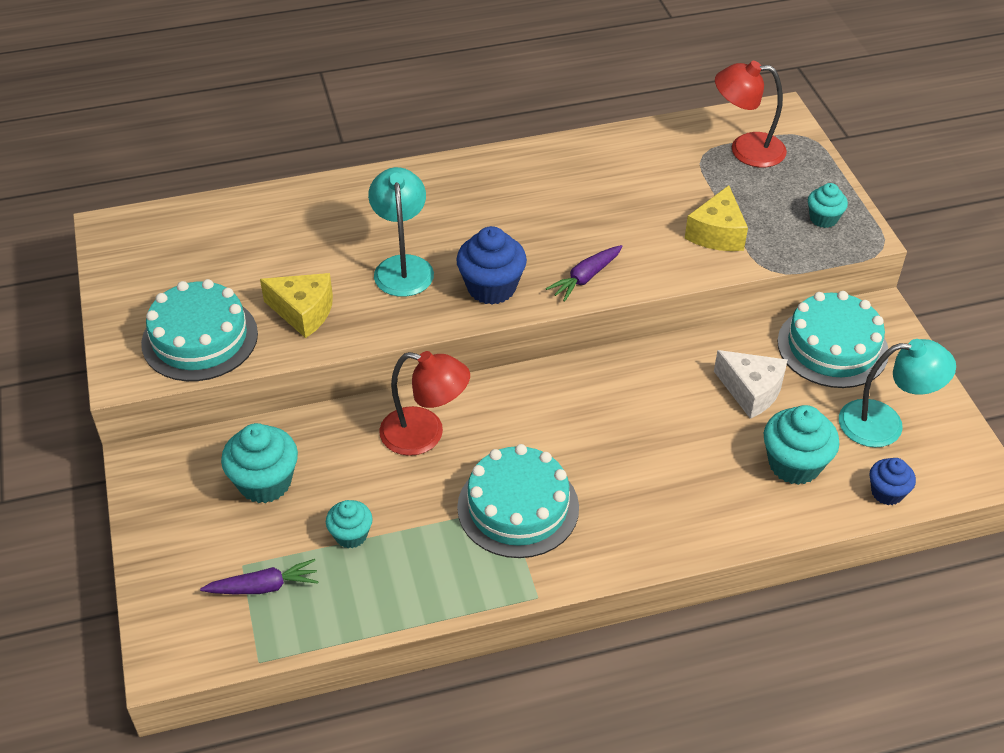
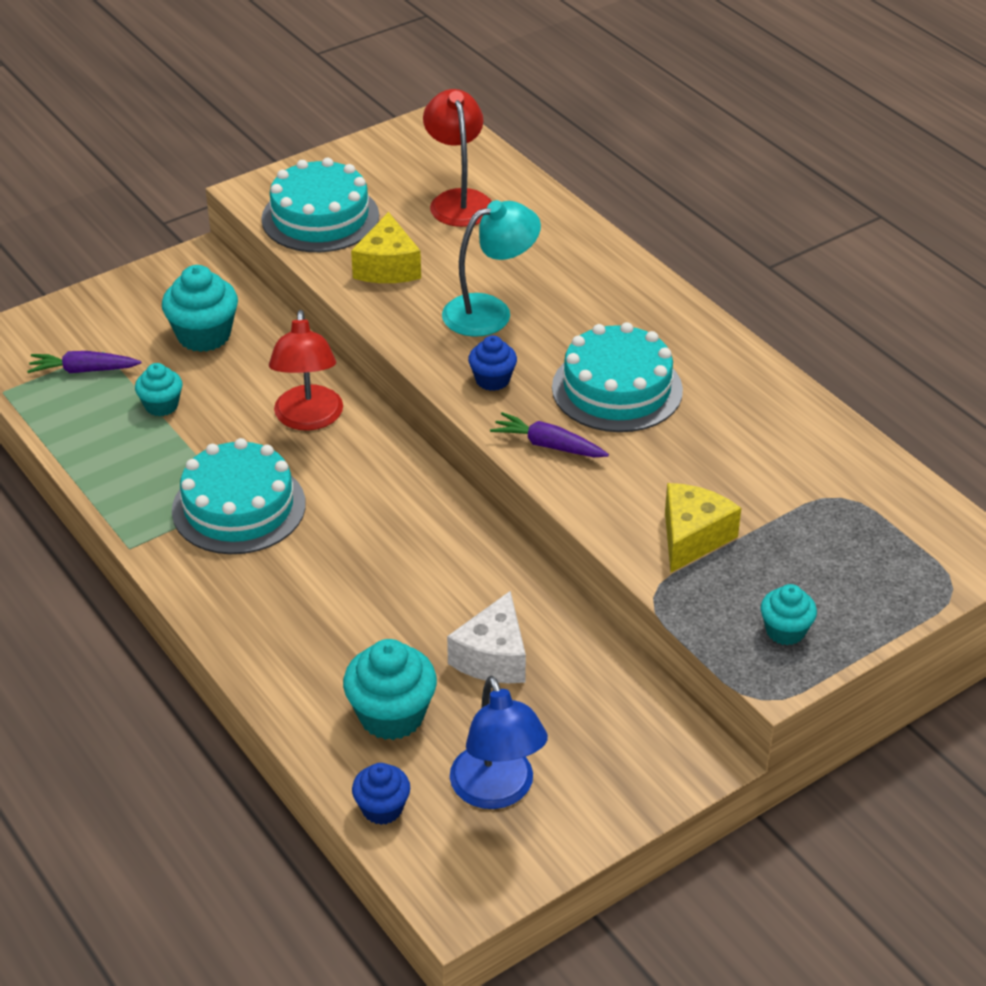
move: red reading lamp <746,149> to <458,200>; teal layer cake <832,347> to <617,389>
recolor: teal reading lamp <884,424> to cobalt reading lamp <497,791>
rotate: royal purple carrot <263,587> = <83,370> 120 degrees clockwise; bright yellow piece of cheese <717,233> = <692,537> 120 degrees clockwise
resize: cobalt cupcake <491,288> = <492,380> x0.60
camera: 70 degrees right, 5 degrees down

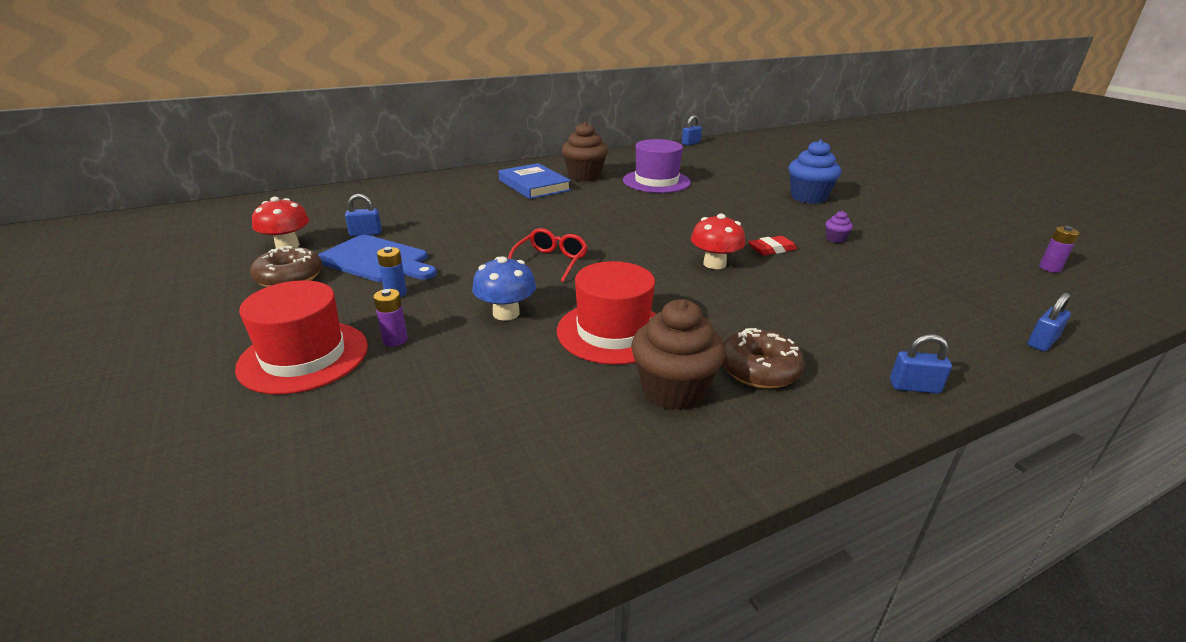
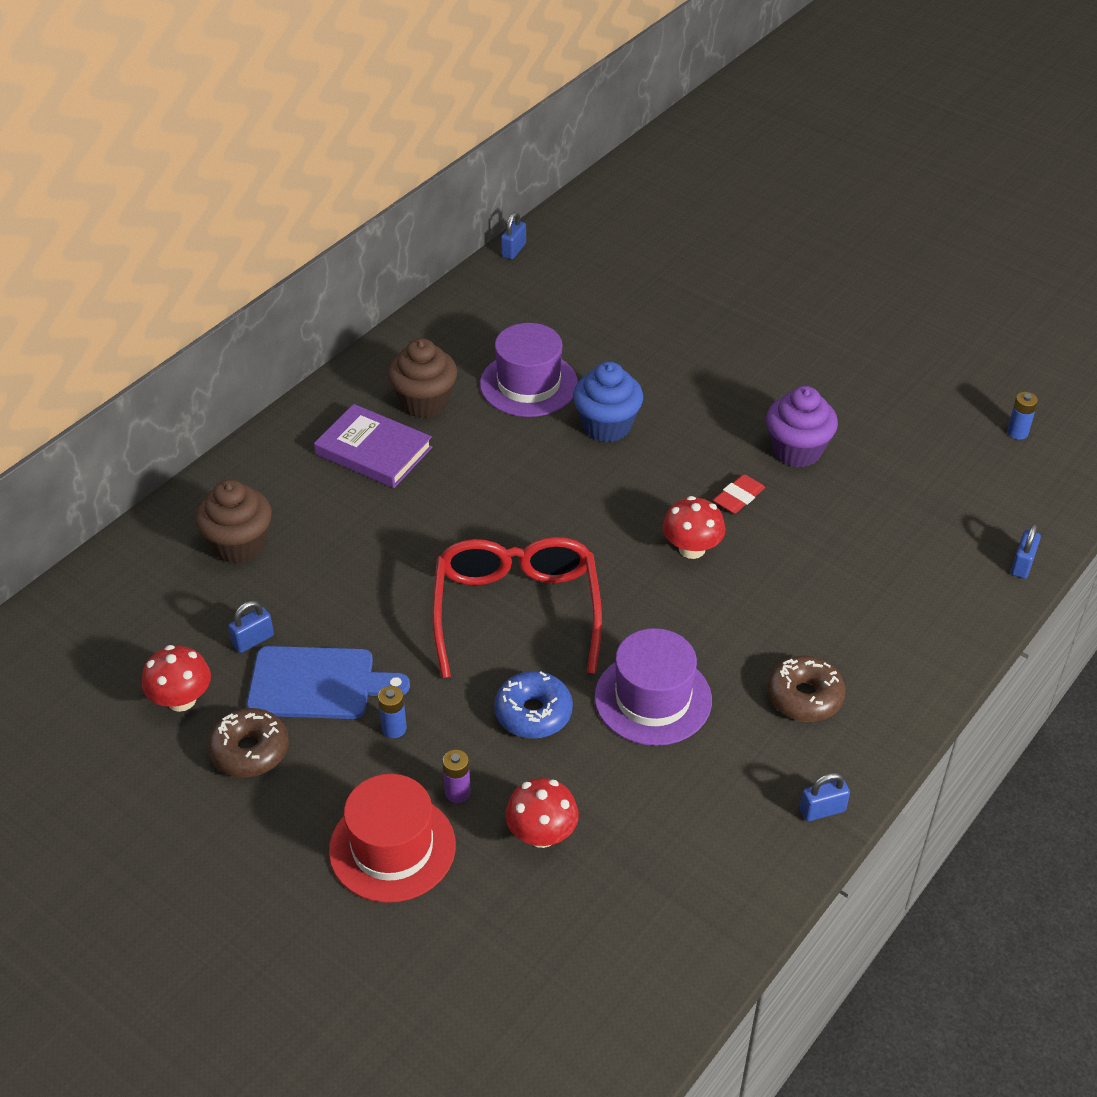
insert: red fungus <542,834>
move: dark brown cupcake <673,390> to <239,545>; cobalt cupcake <808,197> to <607,426>; cobalt padlock <914,387> to <822,810>
replace: cobalt fungus <506,313> to cobalt donut <533,713>
recolor: cobalt hardback <534,185> to royal purple hardback <374,451>; red hat <613,332> to royal purple hat <653,698>; royal purple AA battery <1050,268> to cobalt AA battery <1017,432>
resize: red eyeglasses <551,261> = <516,611> x1.96; royal purple cupcake <835,239> = <797,451> x2.24
camera: 25 degrees left, 15 degrees up

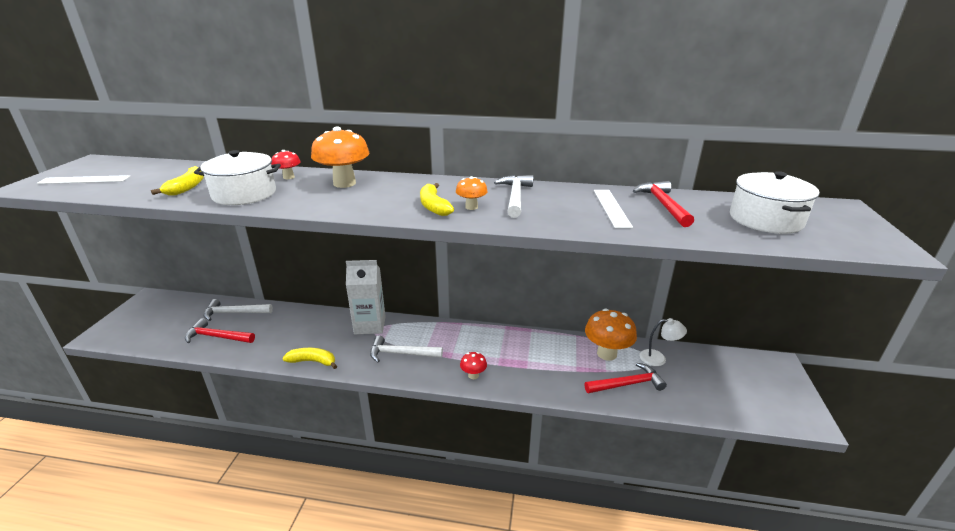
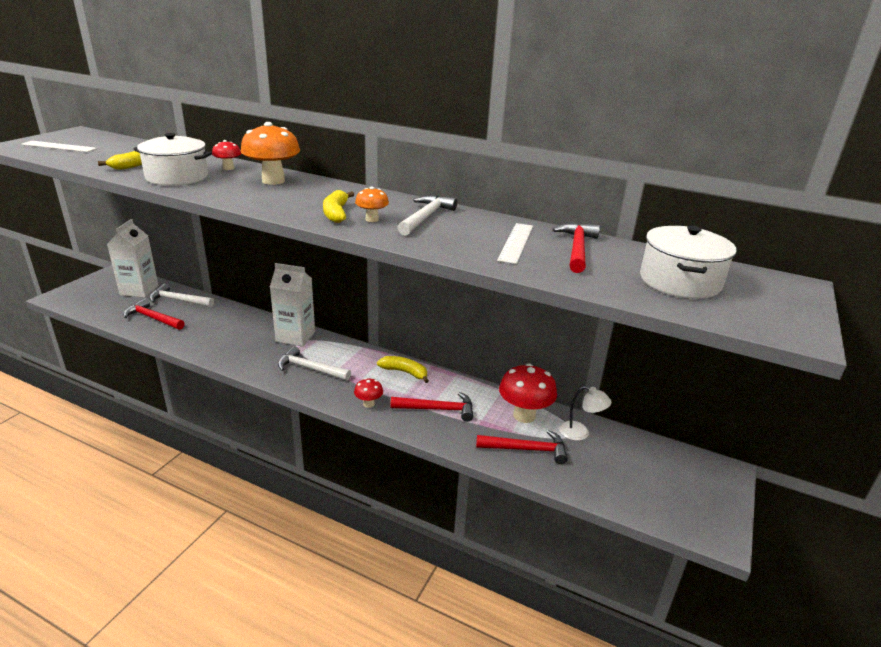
insert: pure white juice carton <139,290>; red hammer <437,409>
move: bright yellow banana <313,361> to <404,372>
recolor: orange-coloured fungus <607,354> to red fungus <524,415>
camera: 15 degrees right, 0 degrees up

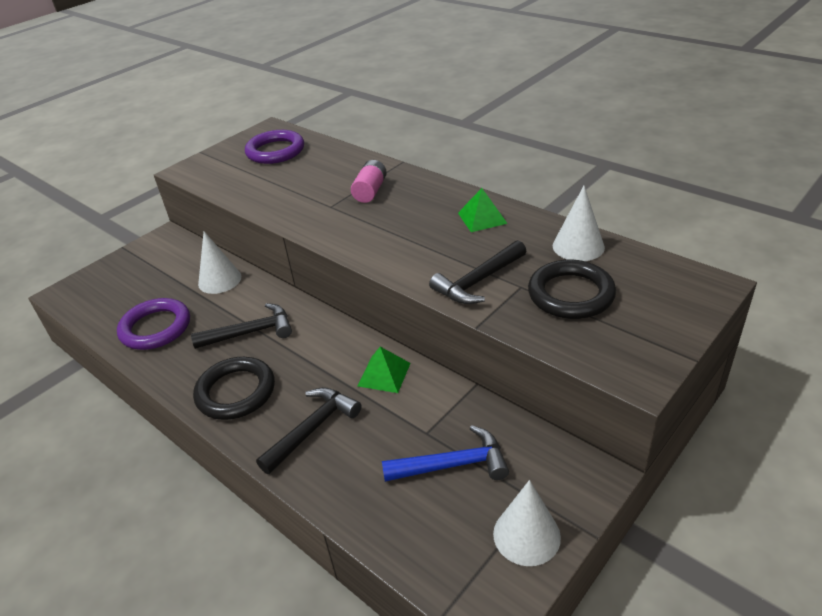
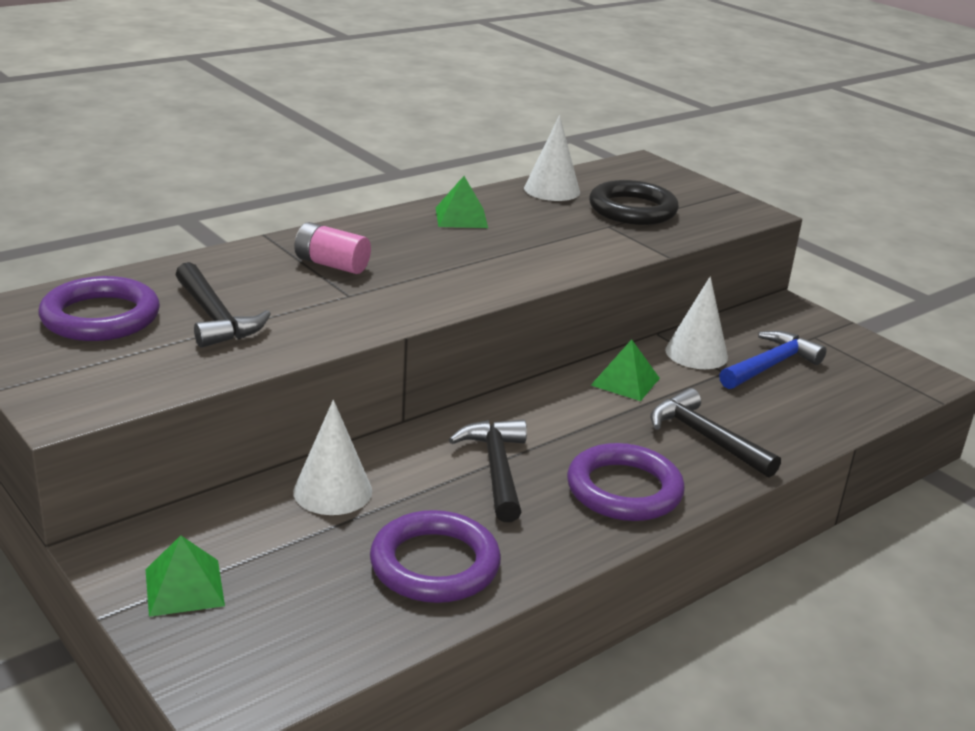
insert: leaf-green solid pyramid <184,587>
move: ebony hammer <478,281> to <215,318>; pure white cone shape <526,535> to <696,353>
recolor: ebony ring <236,392> to royal purple ring <624,489>
rotate: cobalt hammer <453,465> = <770,365> 45 degrees clockwise
camera: 85 degrees left, 10 degrees down

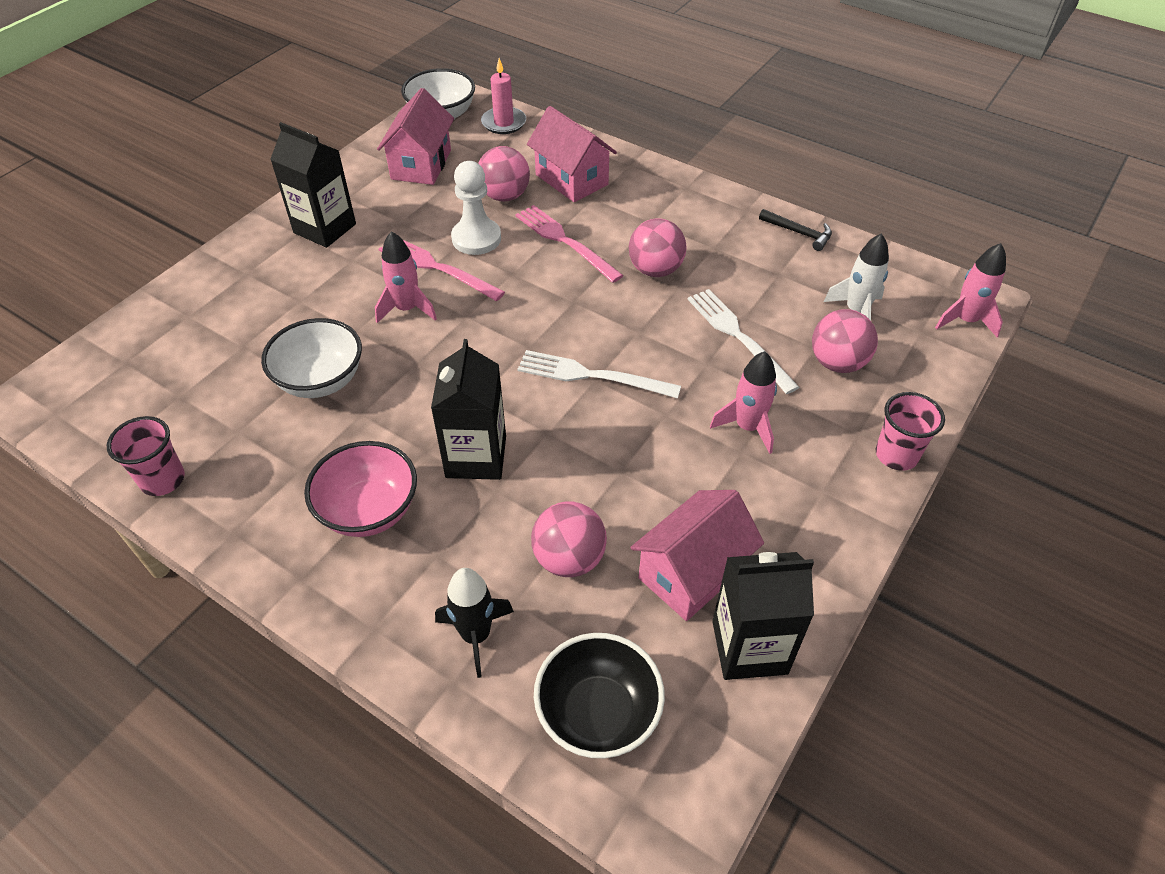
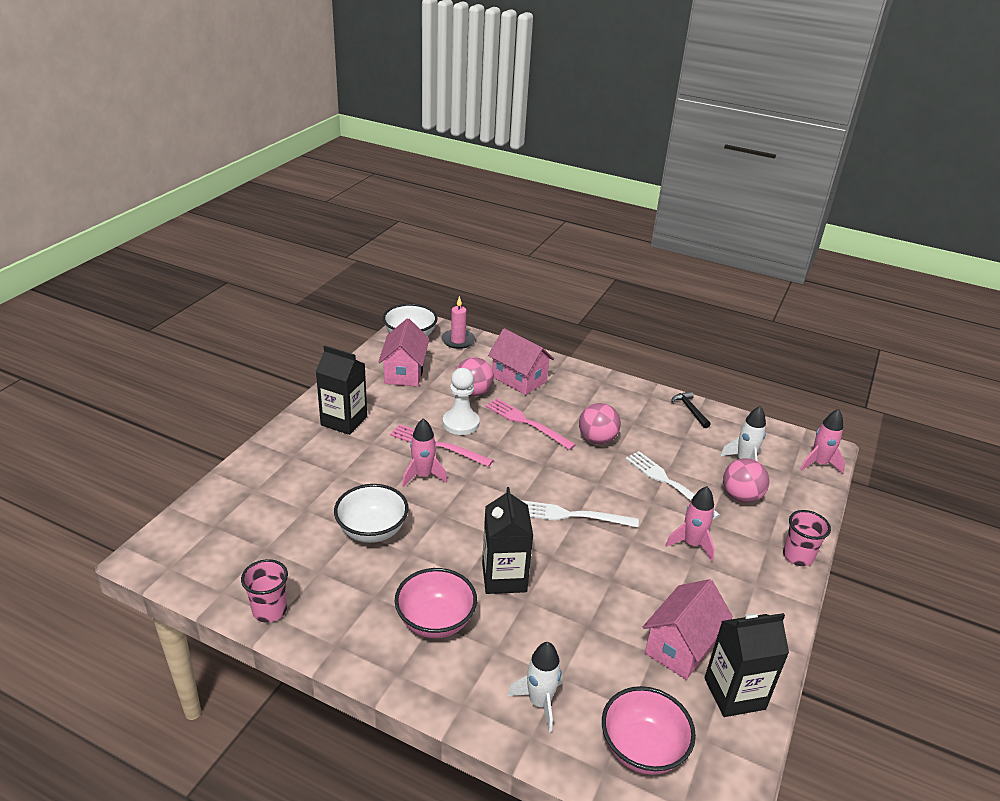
delete: pink play ball <569,558>
recolor: ebony toy rocket <476,635> to pure white toy rocket <539,702>; ebony bowl <598,713> to pink bowl <642,748>
rotate: ebony hammer <798,233> = <690,410> 135 degrees counterclockwise
camera: 10 degrees left, 15 degrees down

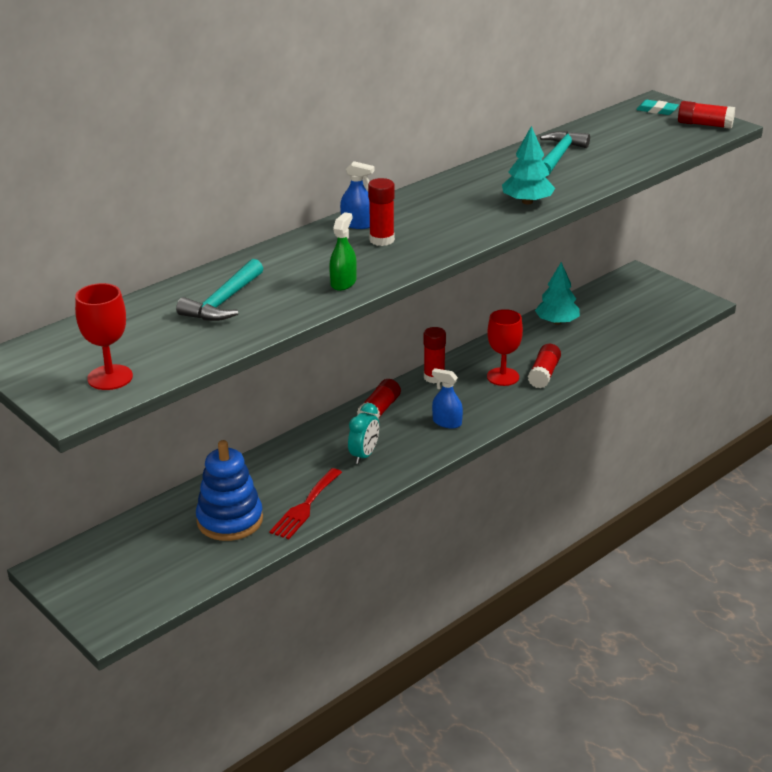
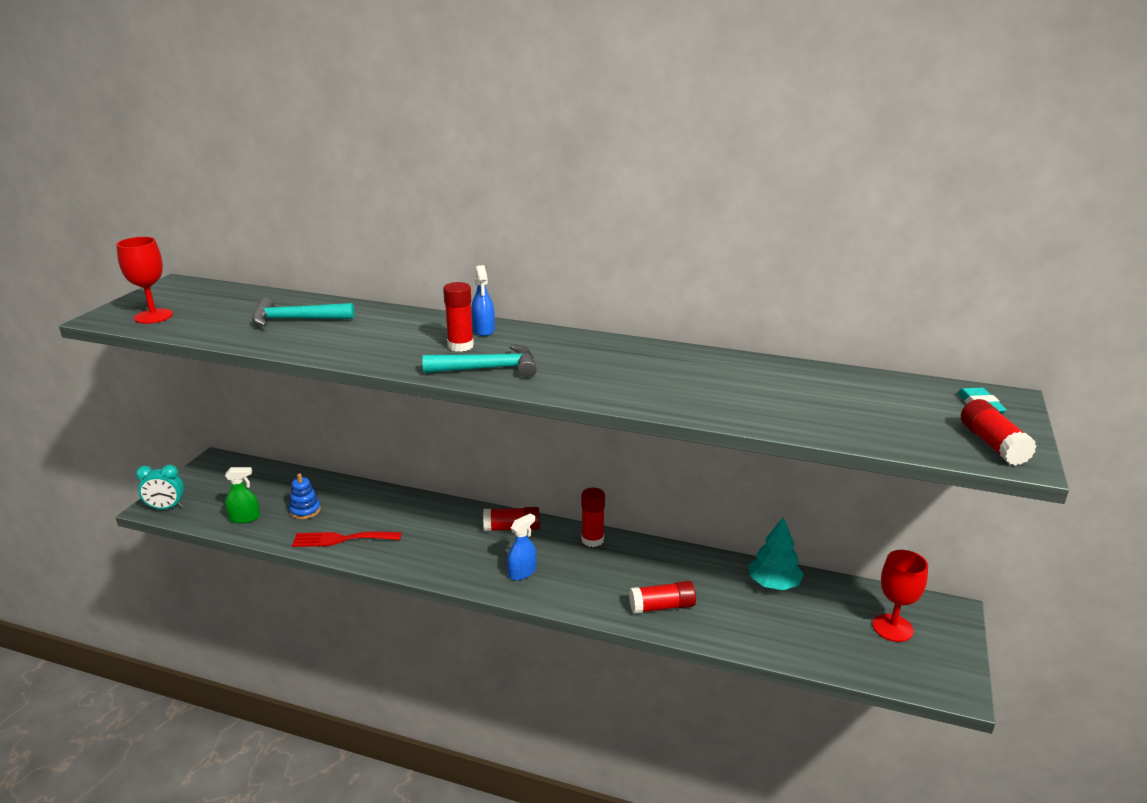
delete: teal fir tree <527,202>
move: leaf-green spray bottle <343,283> to <244,518>; teal alarm clock <364,455> to <166,508>; red goblet <503,377> to <892,628>; teal hammer <559,156> to <488,369>
rotate: cobalt spray bottle <447,422> = <522,572> 45 degrees clockwise
resize: cobalt ring stacker <230,520> = <305,510> x0.52
camera: 60 degrees right, 5 degrees down

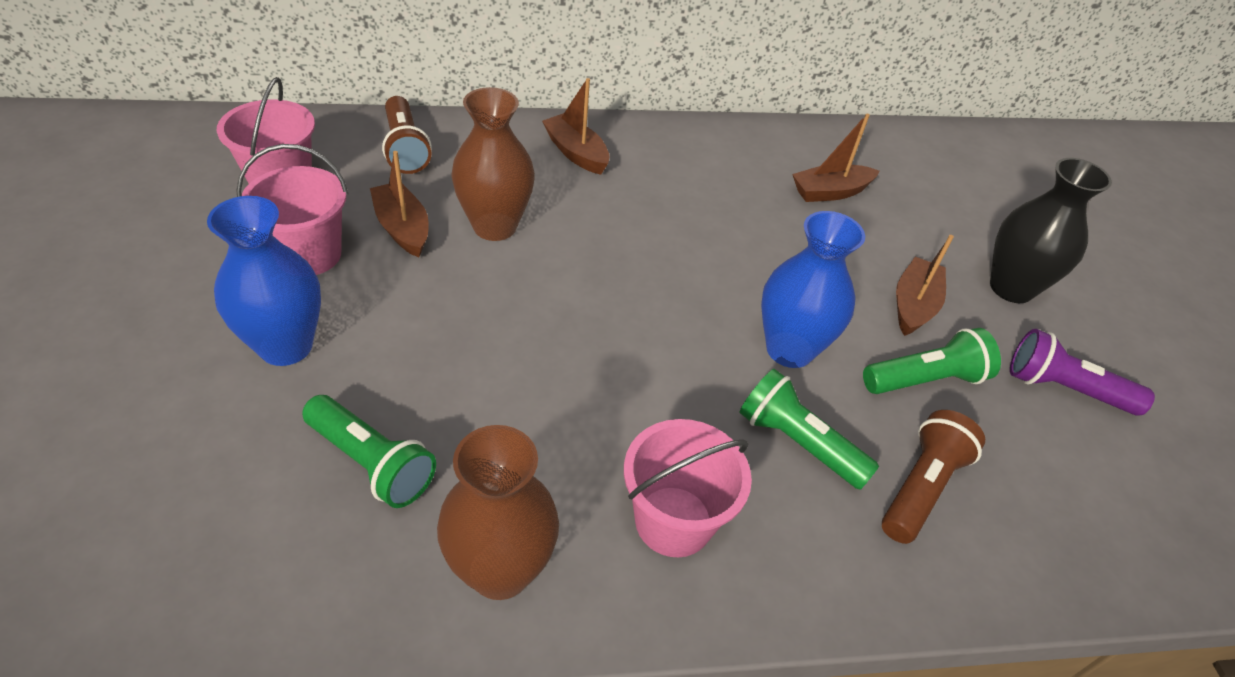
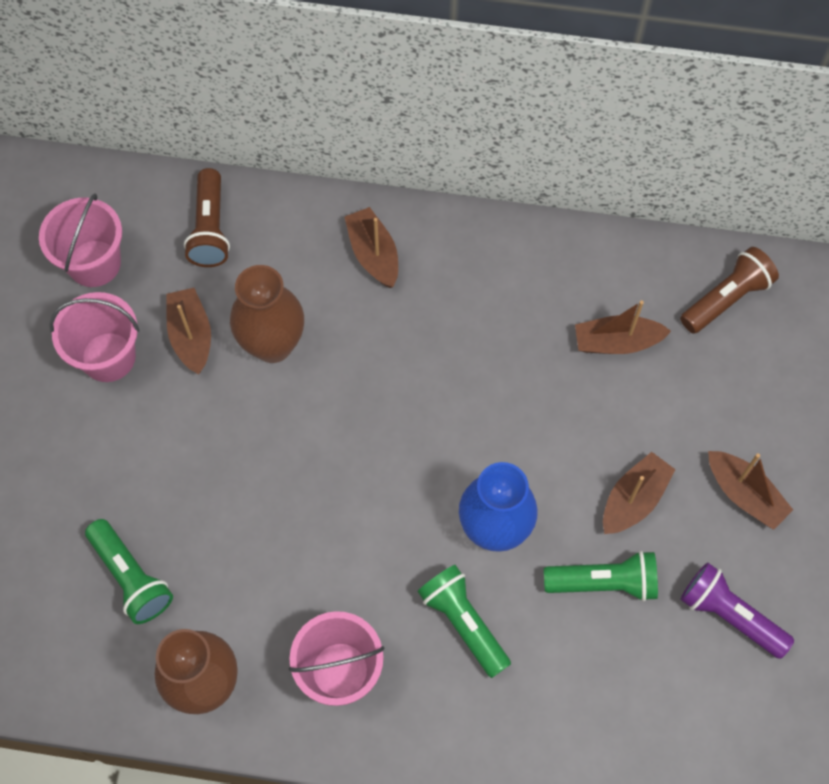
delete: cobalt tall vase <286,346>
move: dark brown pocket torch <921,487> to <726,298>
replace: ebony tall vase <1011,288> to dark brown sailboat <744,494>
camera: 20 degrees right, 20 degrees up

